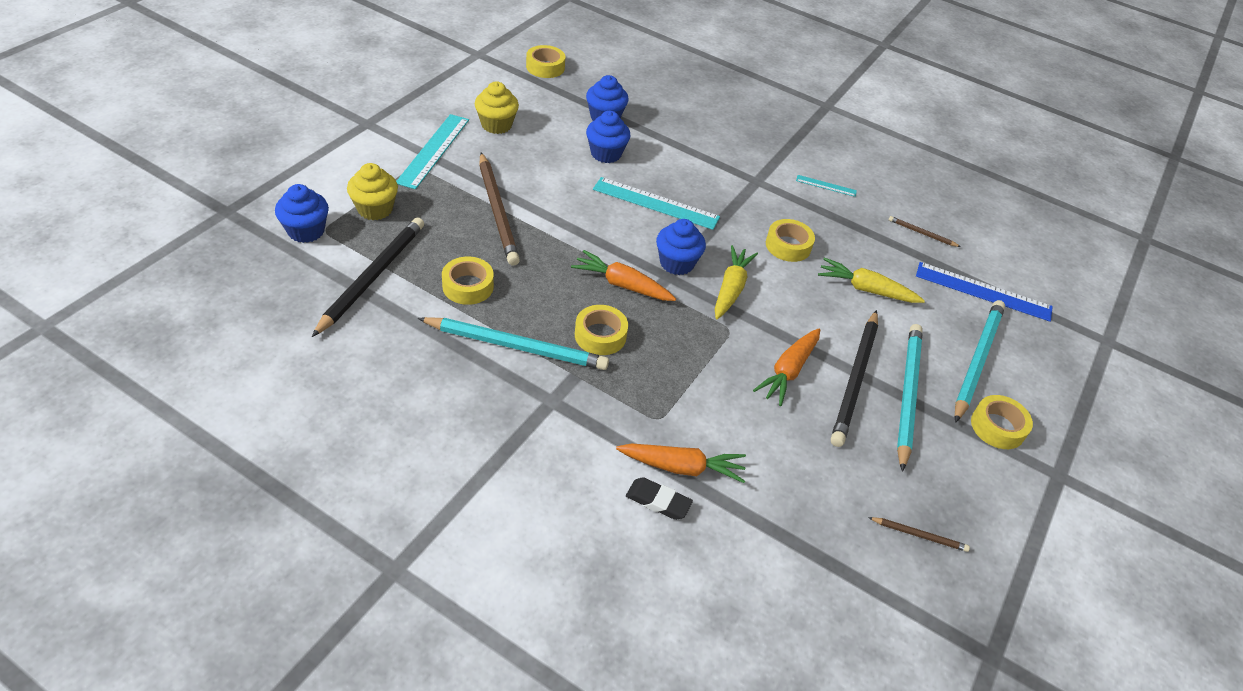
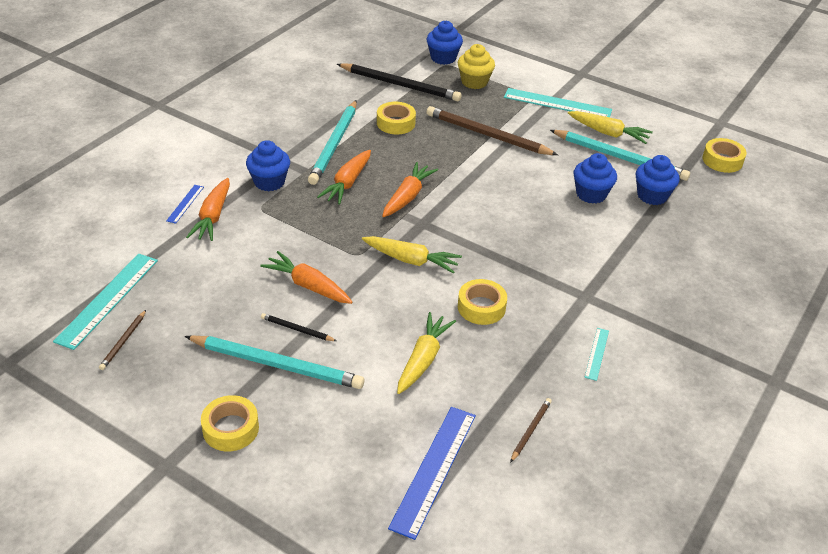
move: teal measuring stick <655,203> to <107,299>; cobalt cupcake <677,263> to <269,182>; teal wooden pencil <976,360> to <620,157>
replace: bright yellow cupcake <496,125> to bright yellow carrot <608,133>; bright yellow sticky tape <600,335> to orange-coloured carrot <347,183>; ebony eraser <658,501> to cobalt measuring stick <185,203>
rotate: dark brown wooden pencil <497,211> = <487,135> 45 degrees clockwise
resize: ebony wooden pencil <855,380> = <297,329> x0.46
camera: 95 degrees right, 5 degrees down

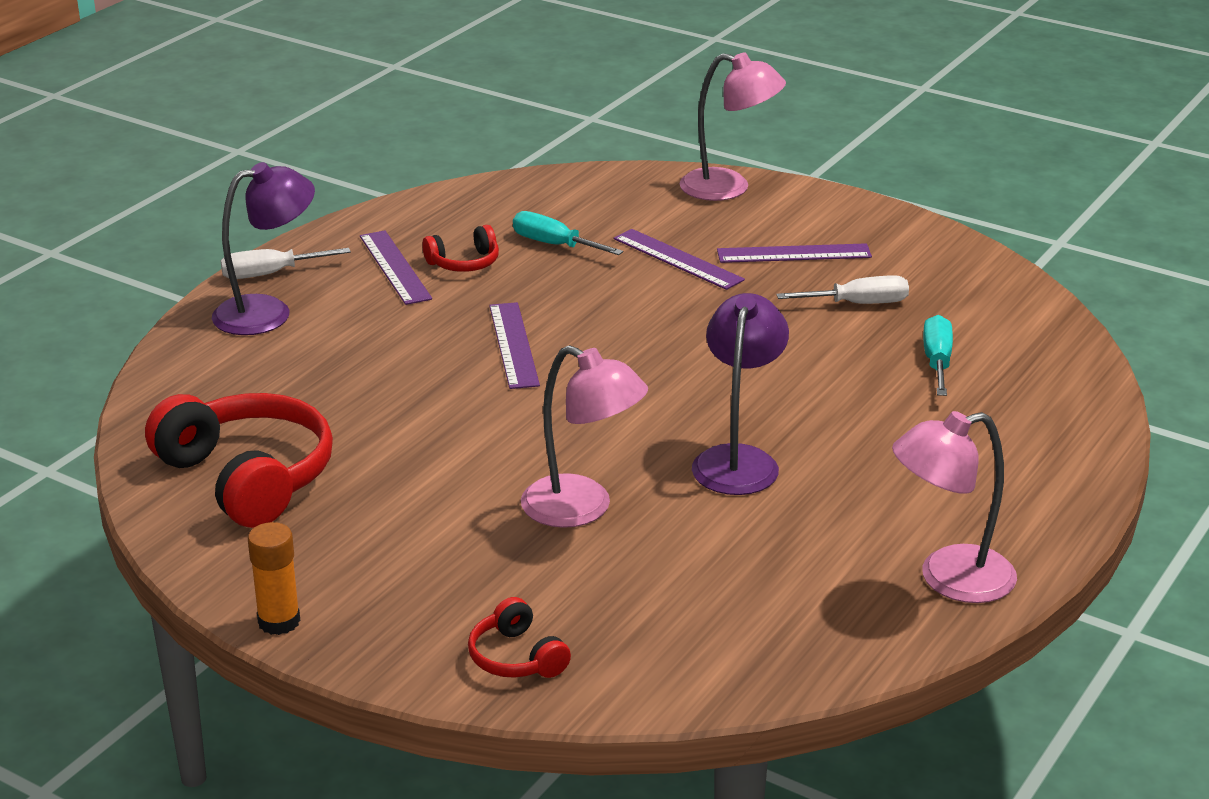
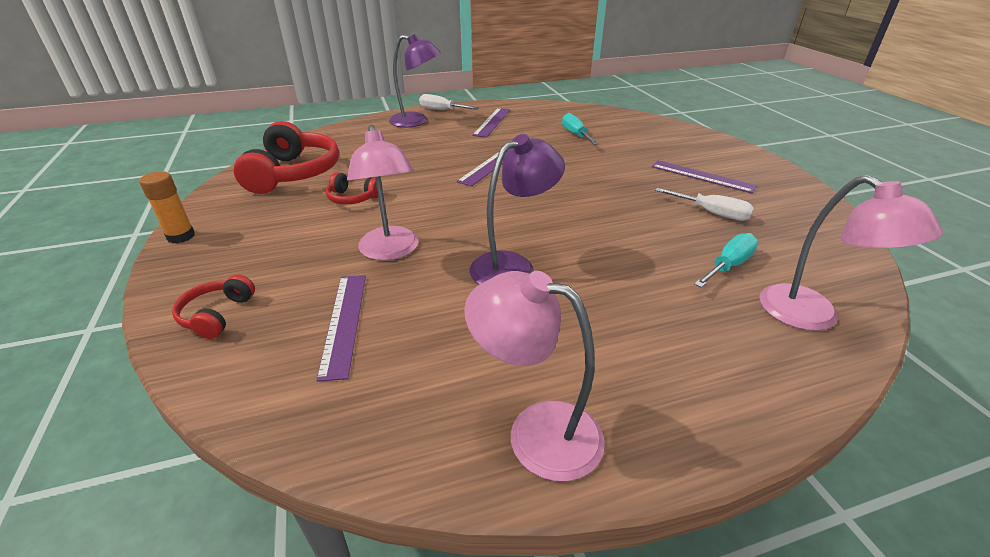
move: red headphones <464,263> to <353,198>; royal purple measuring stick <678,259> to <344,322>; pink reading lamp <729,188> to <812,316>
camera: 40 degrees right, 5 degrees up

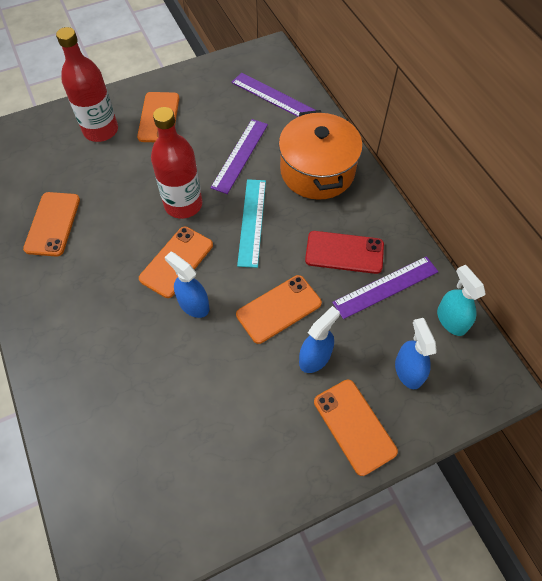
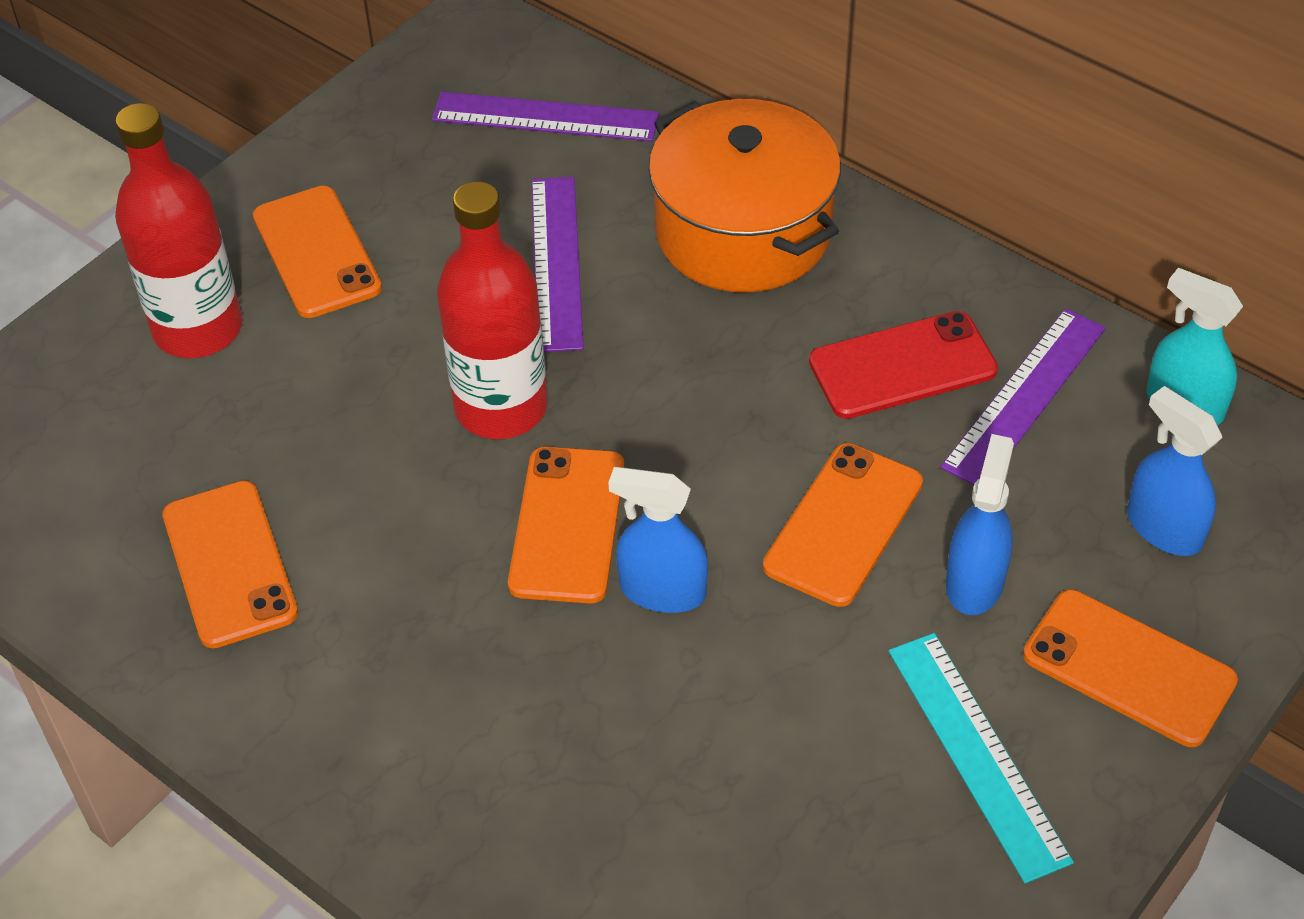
move: teal measuring stick <252,222> to <977,753>
camera: 25 degrees left, 10 degrees down

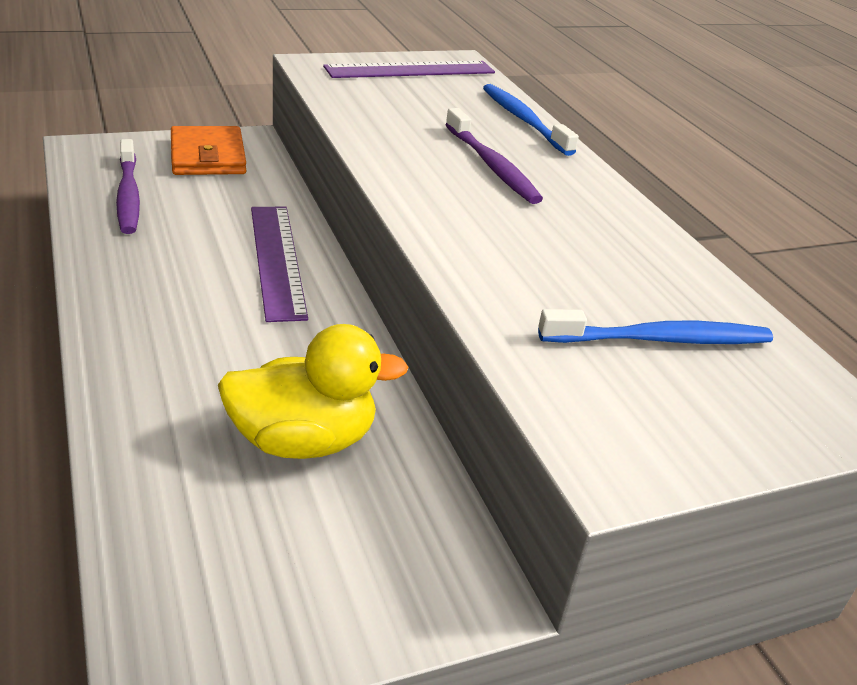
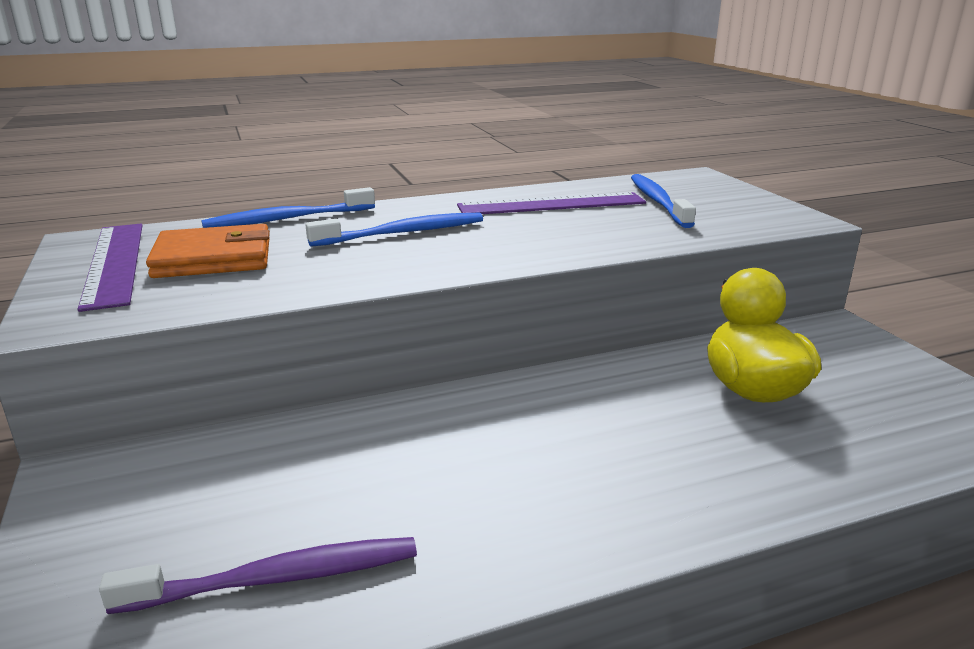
move: orange-coloured billfold <208,156> to <213,258>; royal purple measuring stick <277,260> to <552,204>
recolor: royal purple dental brush <491,165> to cobalt dental brush <403,233>
camera: 85 degrees left, 10 degrees down

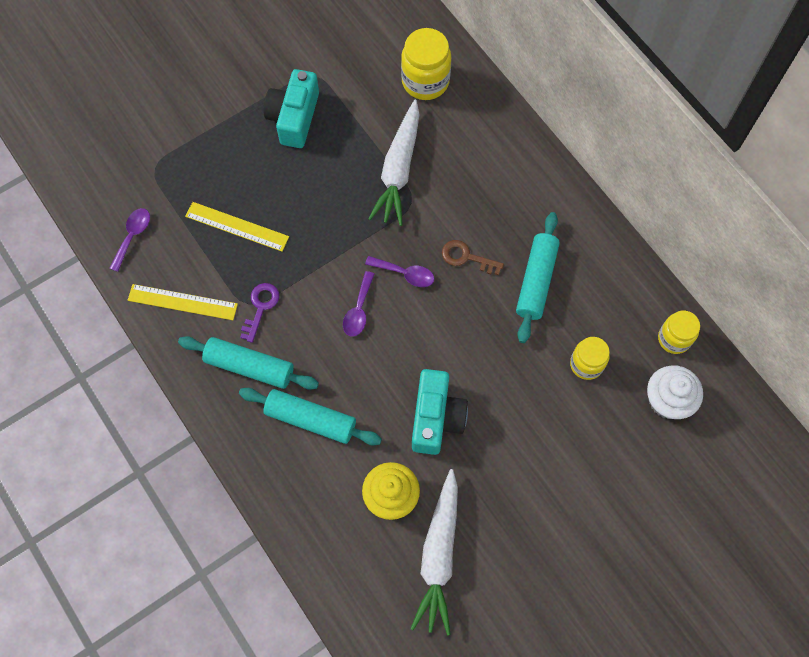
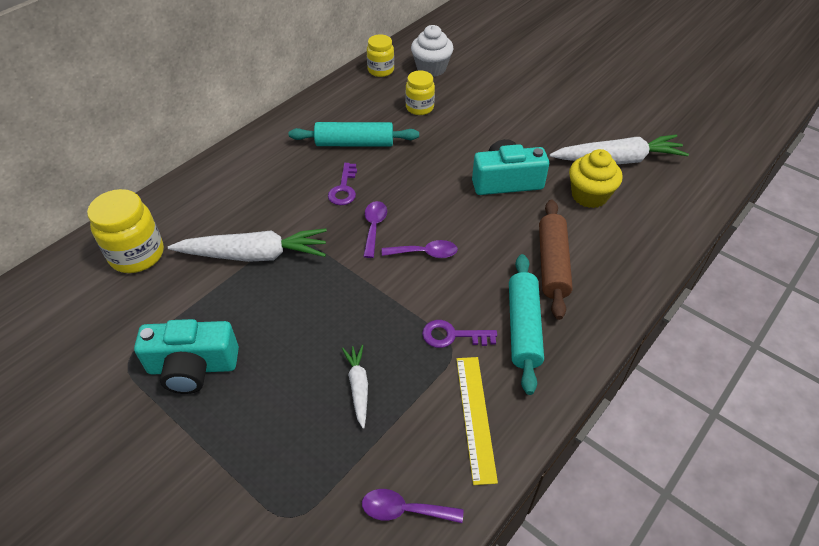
replace: bright yellow measuring stick <237,226> to pure white carrot <358,387>
recolor: teal pastry roller <310,420> to dark brown pastry roller <552,264>; dark brown key <466,257> to royal purple key <344,188>
camera: 105 degrees left, 20 degrees down

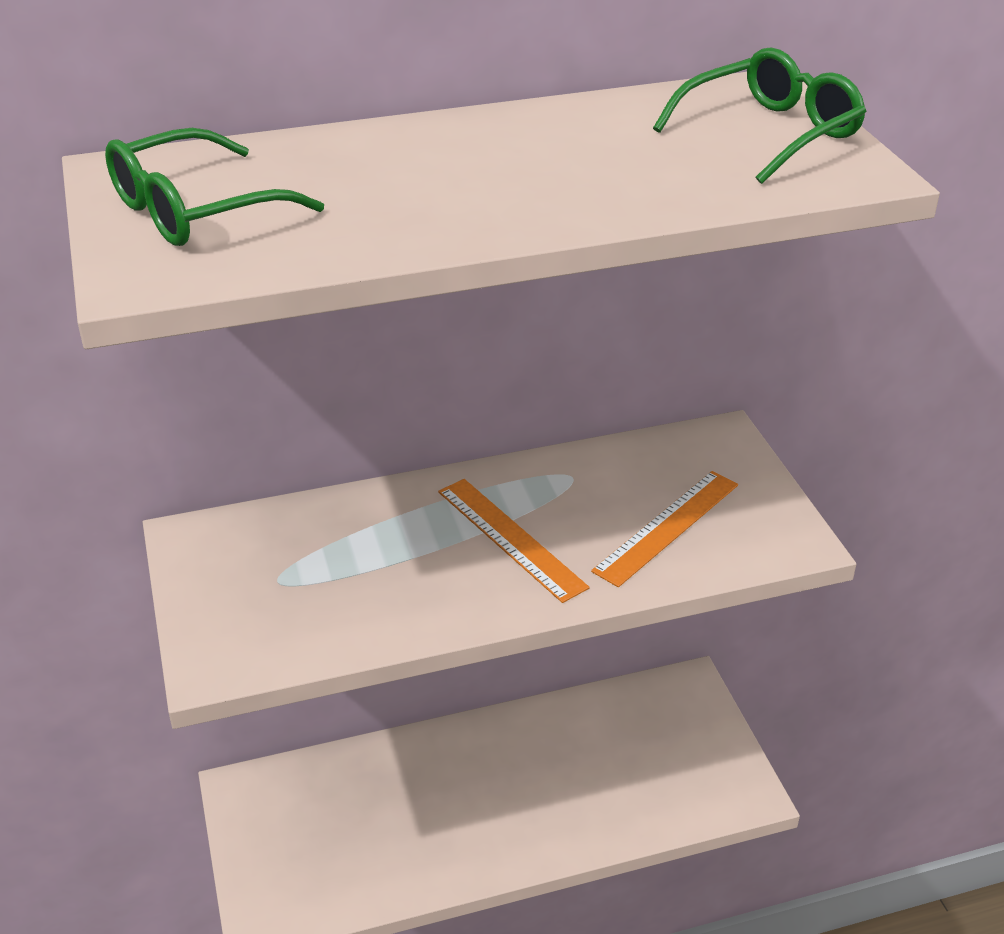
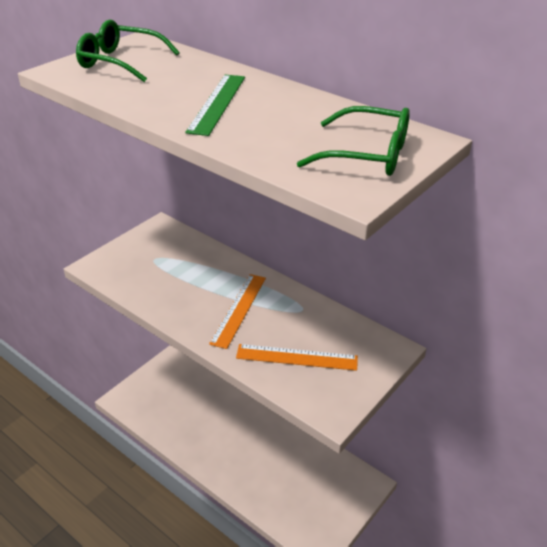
insert: leaf-green measuring stick <217,103>
camera: 55 degrees right, 0 degrees up

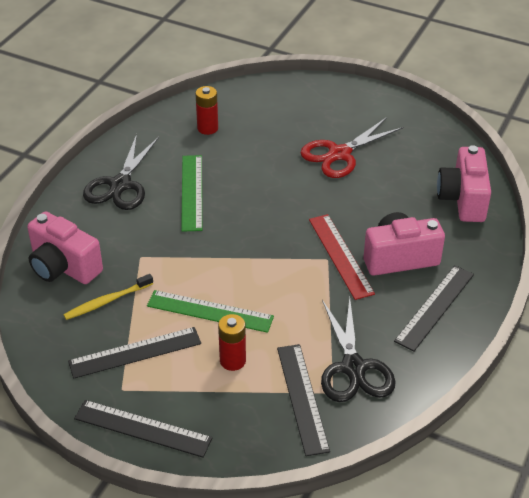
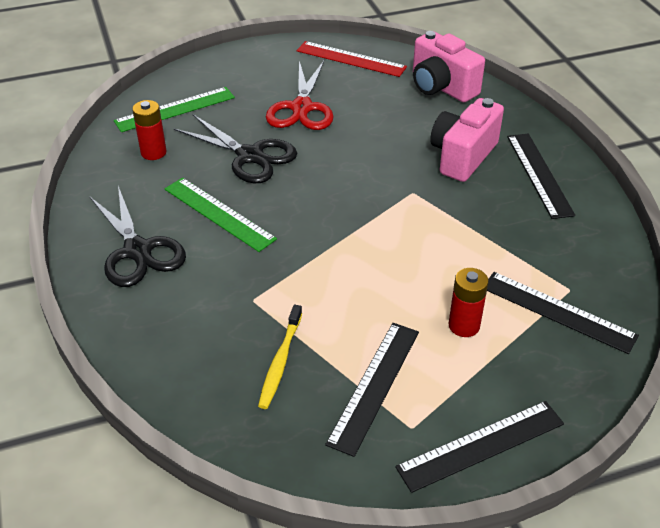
delete: pink camera <63,267>
move: leaf-green measuring stick <210,311> to <175,109>; red measuring stick <340,256> to <351,59>; ebony scissors <353,367> to <250,156>
camera: 45 degrees left, 0 degrees up

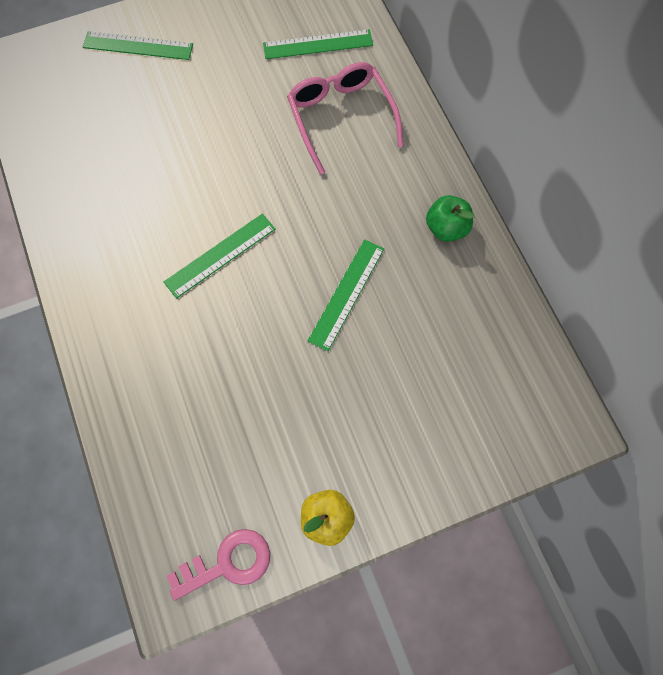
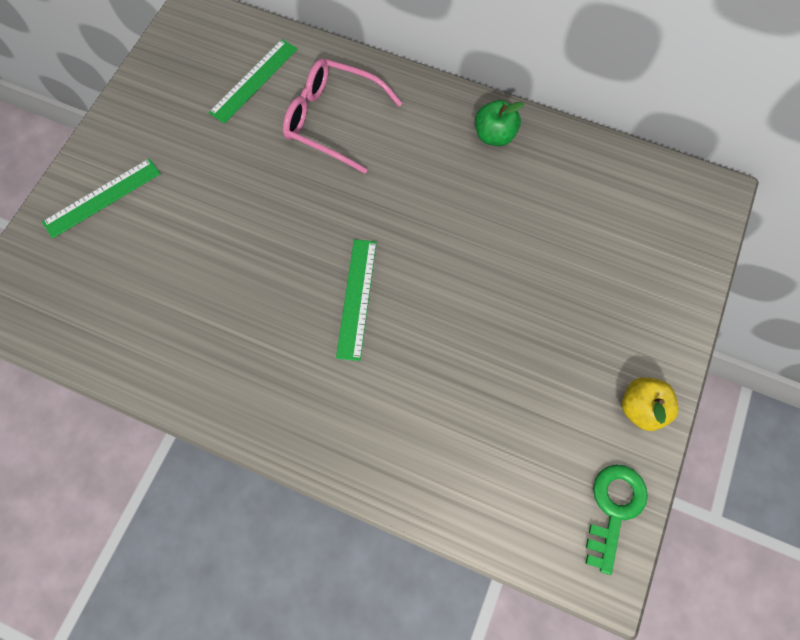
delete: leaf-green measuring stick <346,294>
recolor: pink key <227,563> to leaf-green key <613,509>
camera: 45 degrees left, 0 degrees up

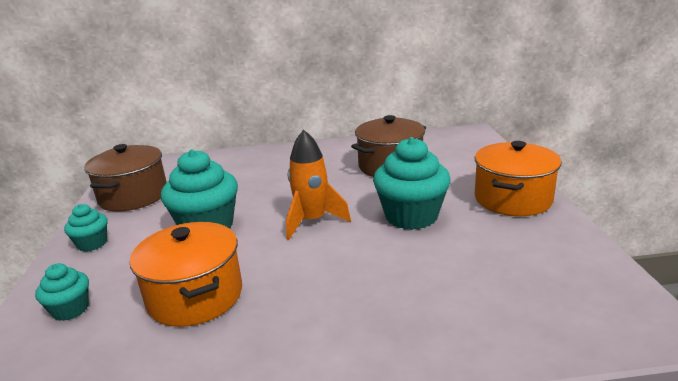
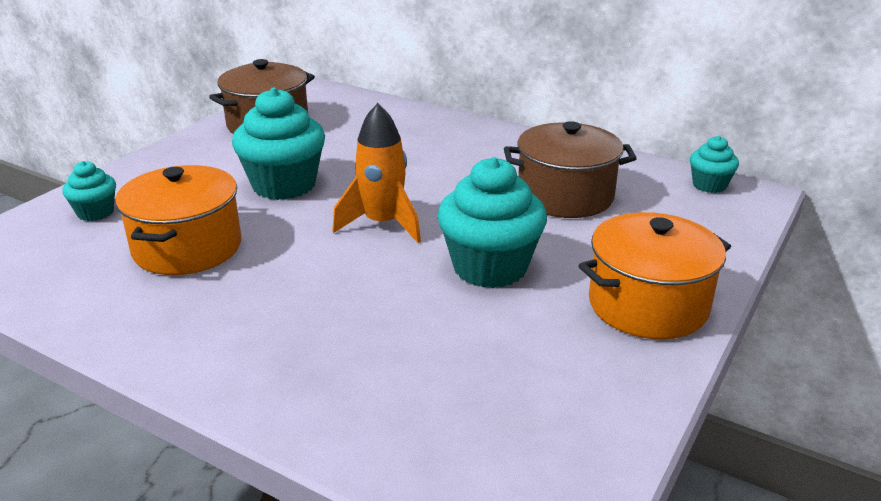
move: teal cupcake <92,244> to <709,185>
camera: 35 degrees right, 5 degrees up

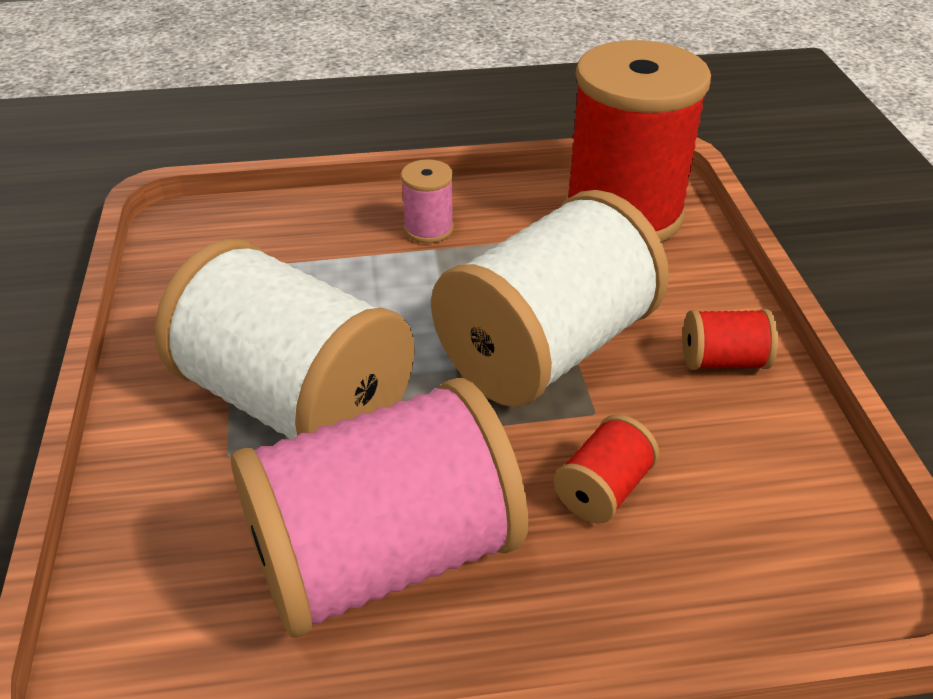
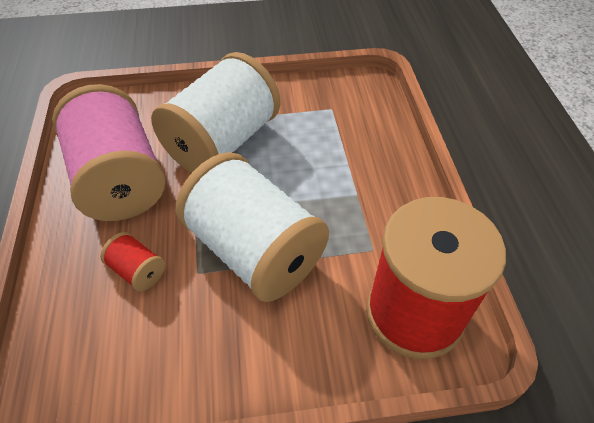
delete: pink spool <428,229>; red spool <723,361>
camera: 90 degrees right, 10 degrees up

